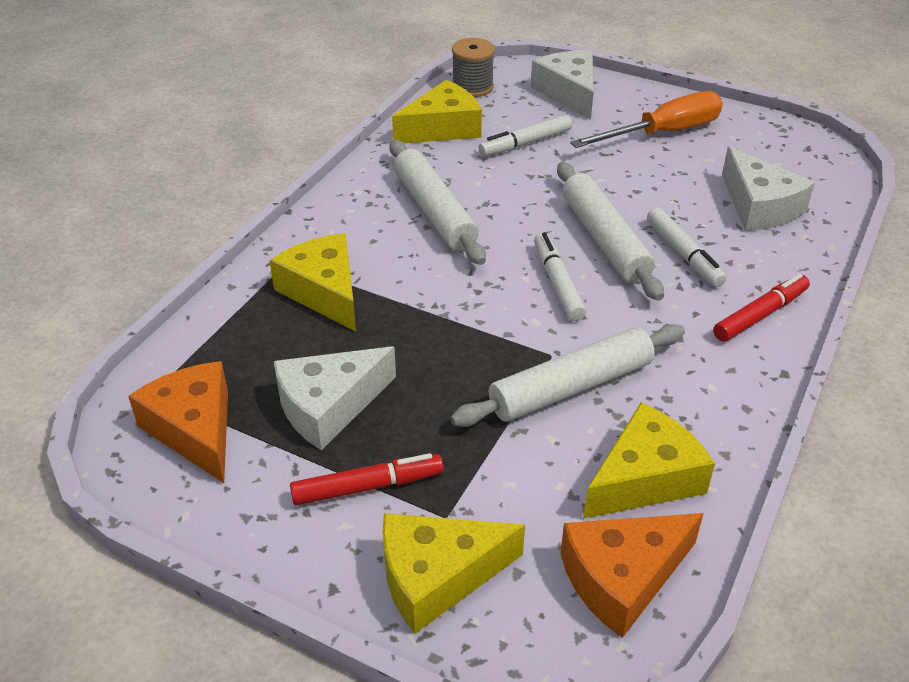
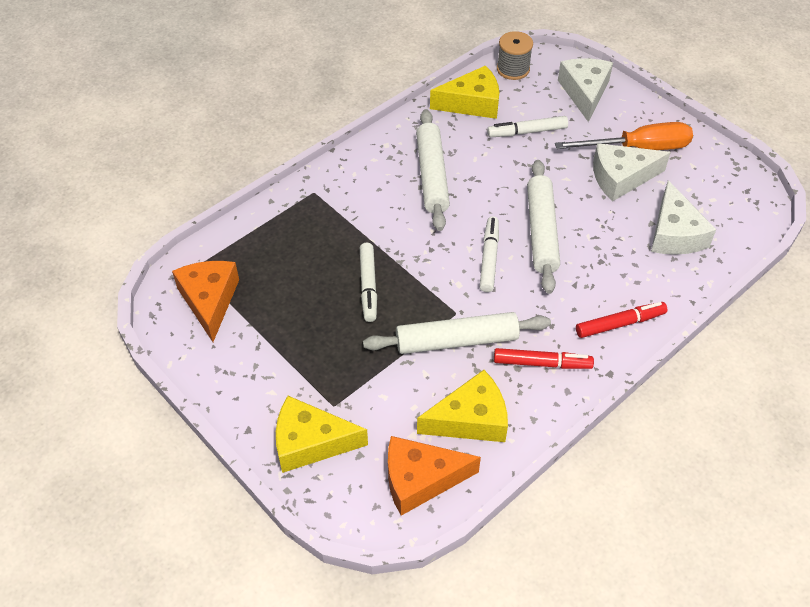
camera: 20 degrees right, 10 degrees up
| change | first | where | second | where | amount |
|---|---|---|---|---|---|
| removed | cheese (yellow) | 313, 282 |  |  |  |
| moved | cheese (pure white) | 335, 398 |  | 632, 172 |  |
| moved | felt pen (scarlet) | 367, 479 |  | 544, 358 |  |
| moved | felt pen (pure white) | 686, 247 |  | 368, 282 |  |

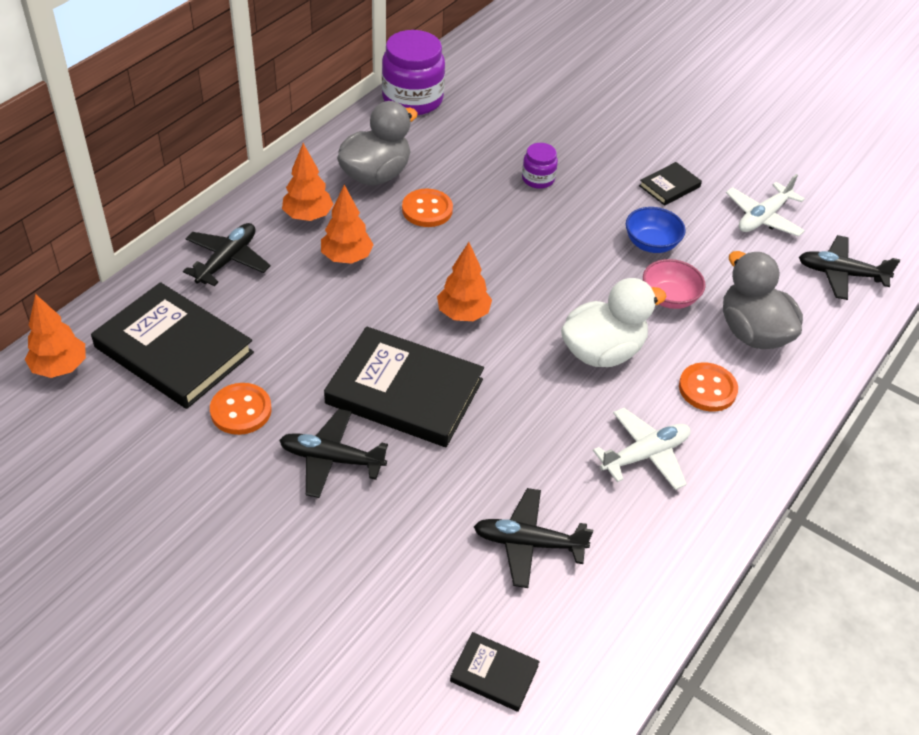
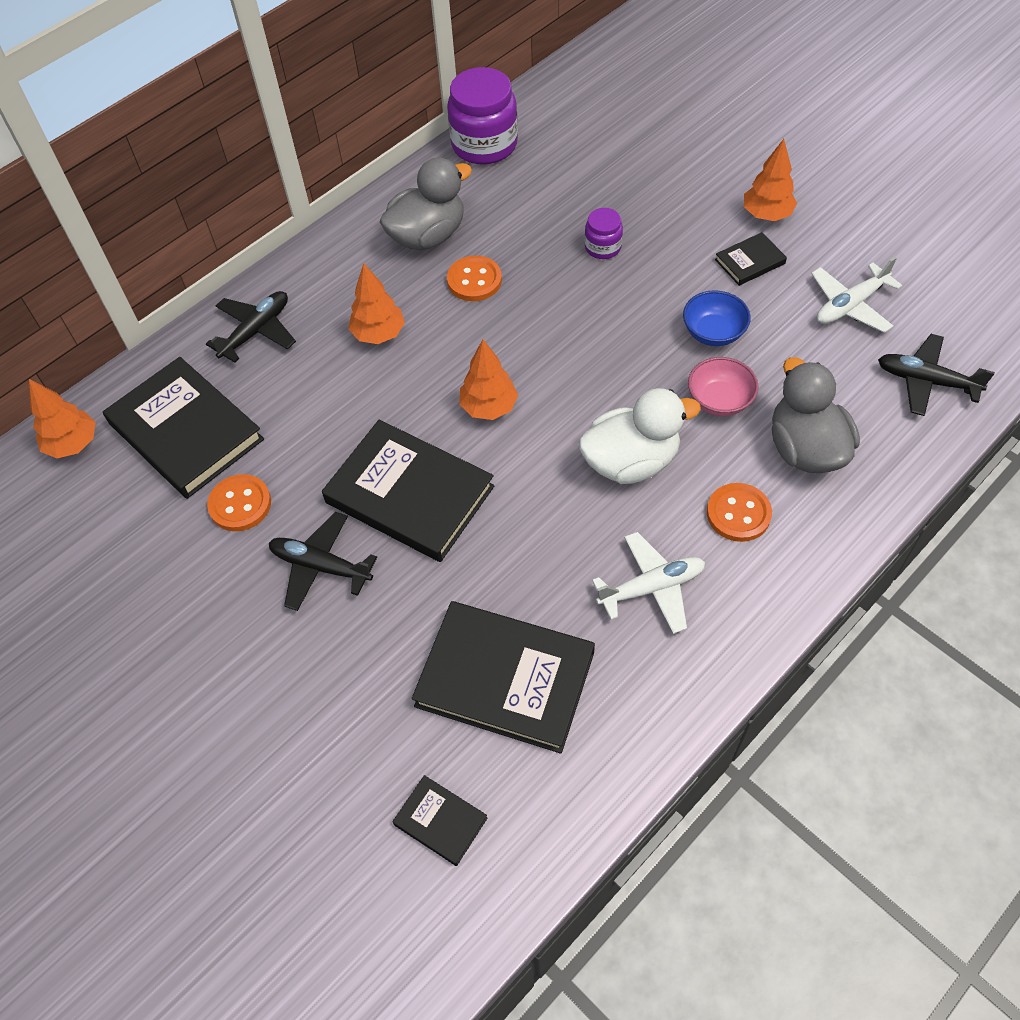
camera: 15 degrees right, 10 degrees up
| change | first | where | second | where | amount |
|---|---|---|---|---|---|
| moved | fir tree (bright orange) | 308, 182 |  | 770, 180 |  |
| replaced | toy plane (black) | 533, 538 | hardcover (black) | 503, 677 |  |

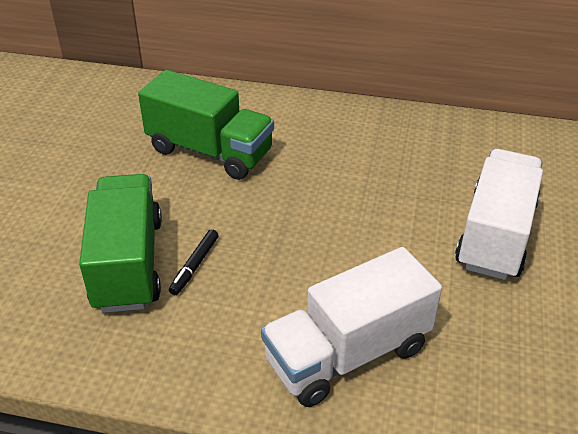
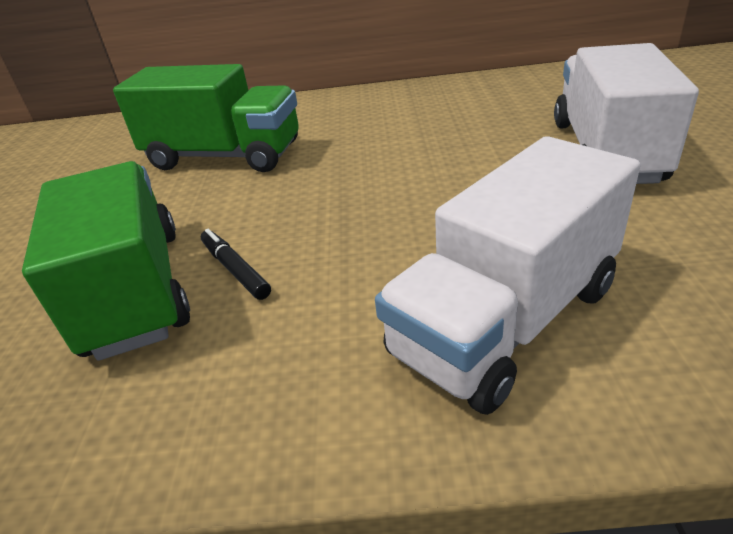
camera: 10 degrees left, 5 degrees down
| change | first | where | second | where | amount |
|---|---|---|---|---|---|
| turned | felt pen (black) | 194, 262 |  | 236, 264 | 135 degrees clockwise |

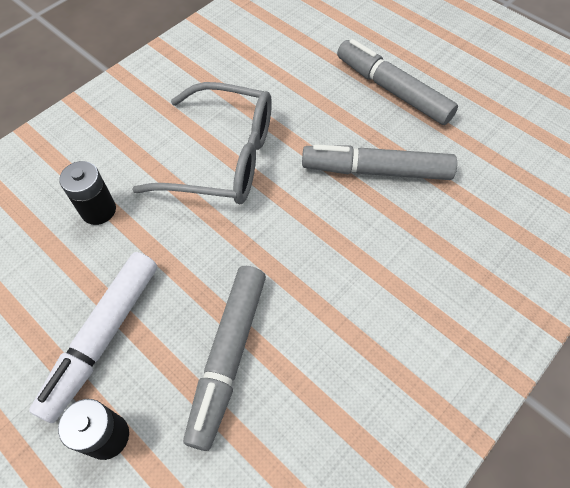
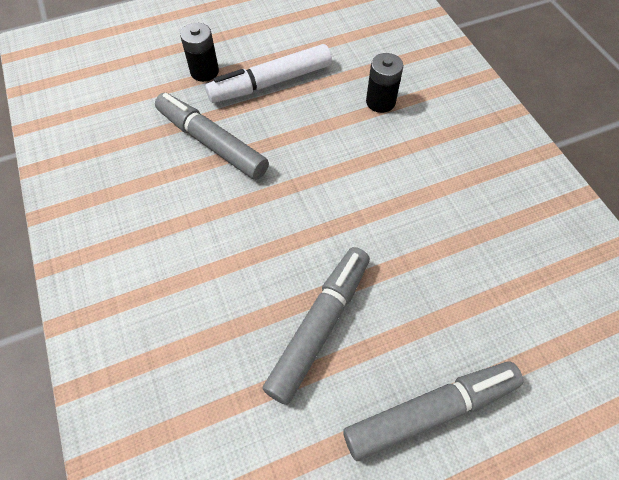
camera: 115 degrees right, 0 degrees up
| change | first | where | second | where | amount |
|---|---|---|---|---|---|
| removed | spectacles (ash-grey) | 202, 143 |  |  |  |
| turned | felt pen (pure white) | 93, 337 |  | 268, 73 | 75 degrees counterclockwise |

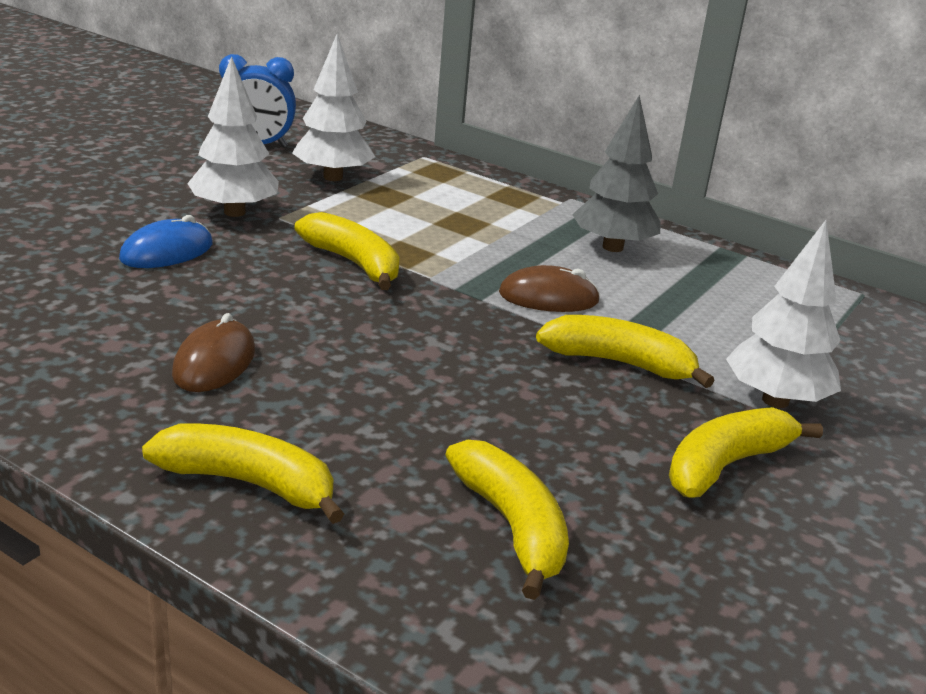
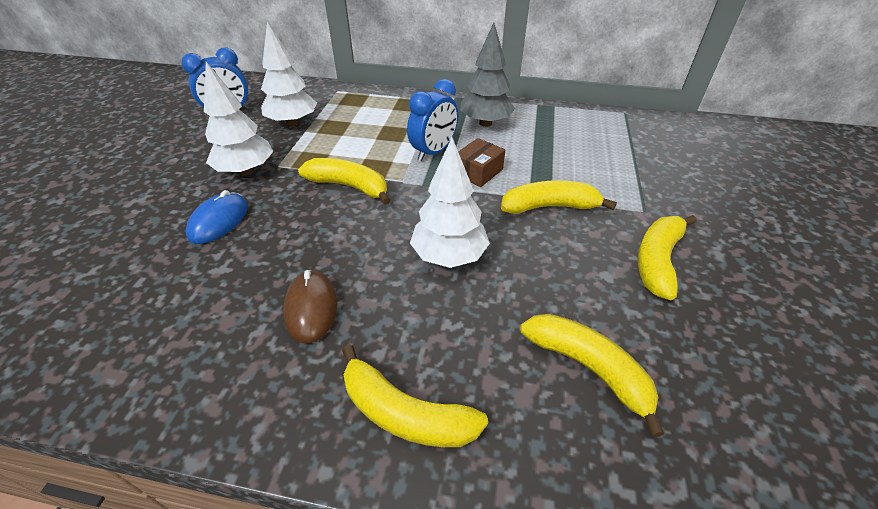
camera: 20 degrees left, 15 degrees up
| change | first | where | second | where | amount |
|---|---|---|---|---|---|
| added |  |  | clock (royal blue) | 432, 120 |  |
| moved | fir tree (pure white) | 783, 314 |  | 450, 203 |  |
| replaced | mouse (dark brown) | 549, 288 | parcel (dark brown) | 481, 162 |  |
| turned | toy banana (yellow) | 243, 473 |  | 415, 396 | 150 degrees counterclockwise |

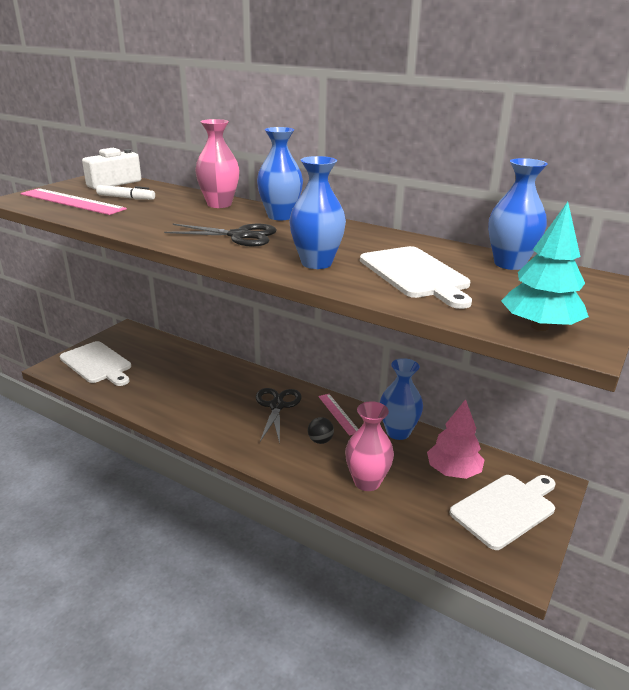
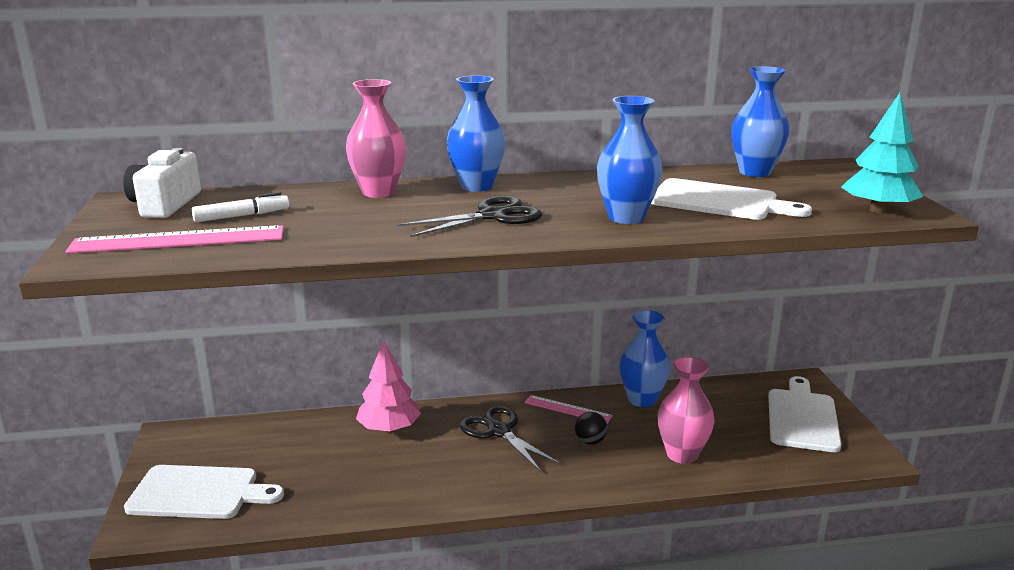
camera: 40 degrees left, 5 degrees down
| change | first | where | second | where | amount |
|---|---|---|---|---|---|
| moved | fir tree (rosy) | 455, 439 |  | 388, 386 |  |

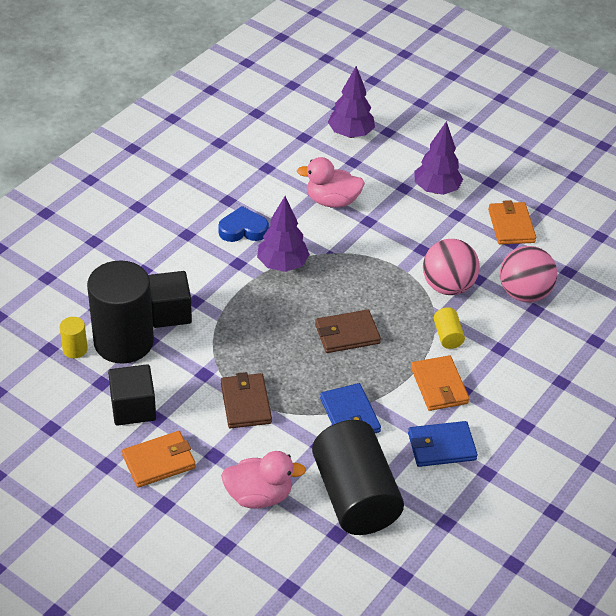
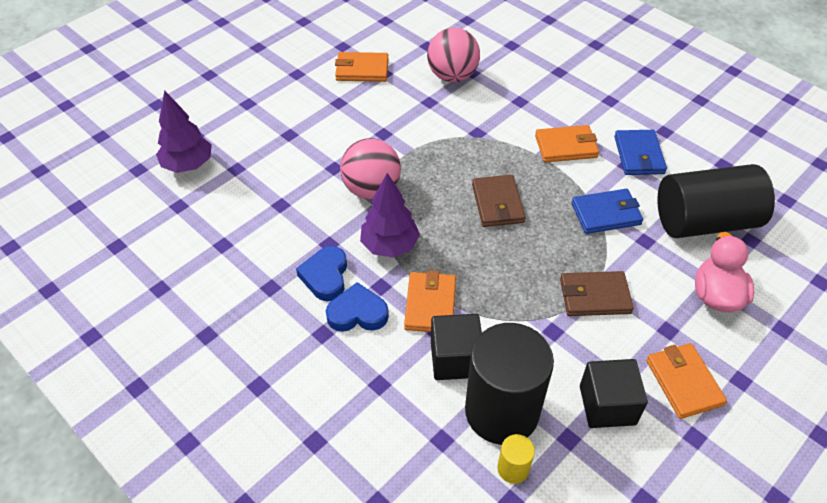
camera: 80 degrees left, 5 degrees up
| change | first | where | second | where | amount |
|---|---|---|---|---|---|
| removed | toy duck (rosy) | 331, 182 |  |  |  |
| removed | fir tree (purple) | 439, 158 |  |  |  |
| removed | cylinder shape (yellow) | 449, 328 |  |  |  |
| added |  |  | love heart (royal blue) | 357, 307 |  |
| added |  |  | wallet (bright orange) | 430, 301 |  |
| moved | ball (rosy) | 451, 267 |  | 370, 168 |  |

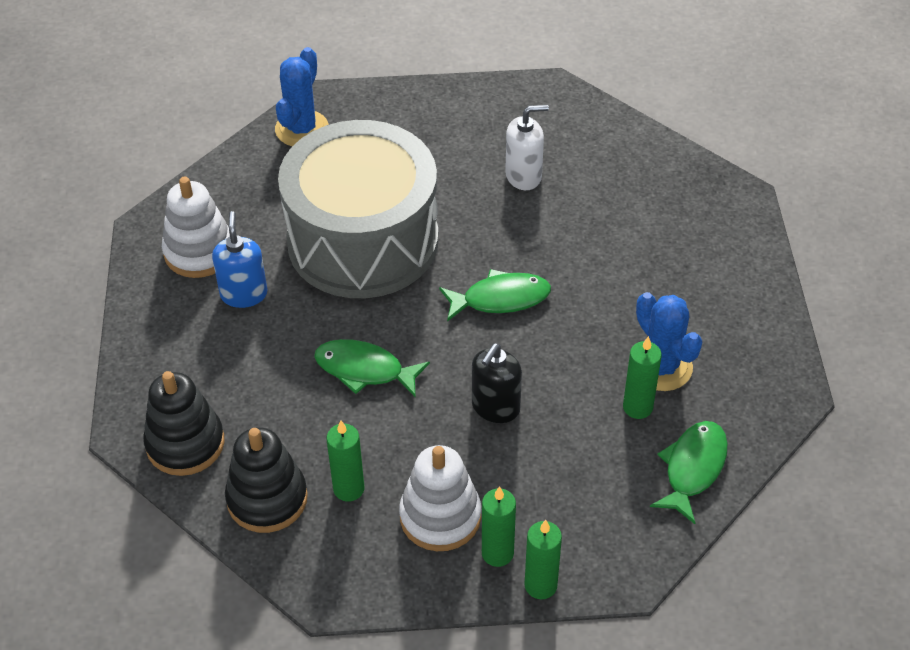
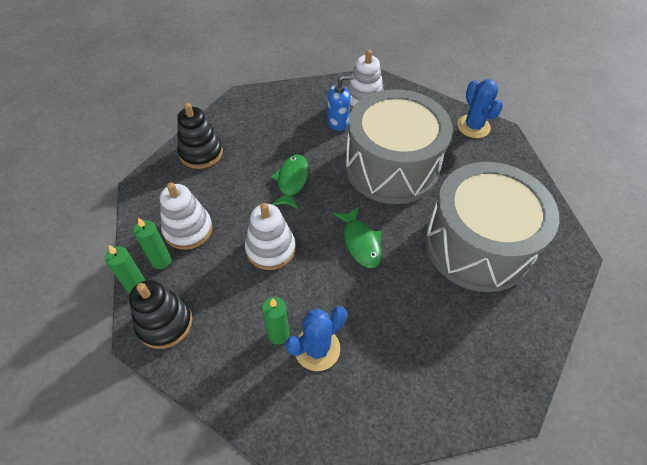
camera: 80 degrees right, 5 degrees up
| change | first | where | second | where | amount |
|---|---|---|---|---|---|
| removed | pillar candle (leaf-green) | 345, 461 |  |  |  |
| removed | toy fish (leaf-green) | 689, 472 |  |  |  |
| moved | ring stacker (black) | 183, 423 |  | 160, 314 |  |
| replaced | soap pump (black) | 497, 383 | ring stacker (pure white) | 270, 236 |  |
| replaced | soap pump (pure white) | 527, 147 | drum (ash-grey) | 492, 227 |  |
| turned | cactus (royal blue) | 302, 96 |  | 480, 108 | 60 degrees clockwise |

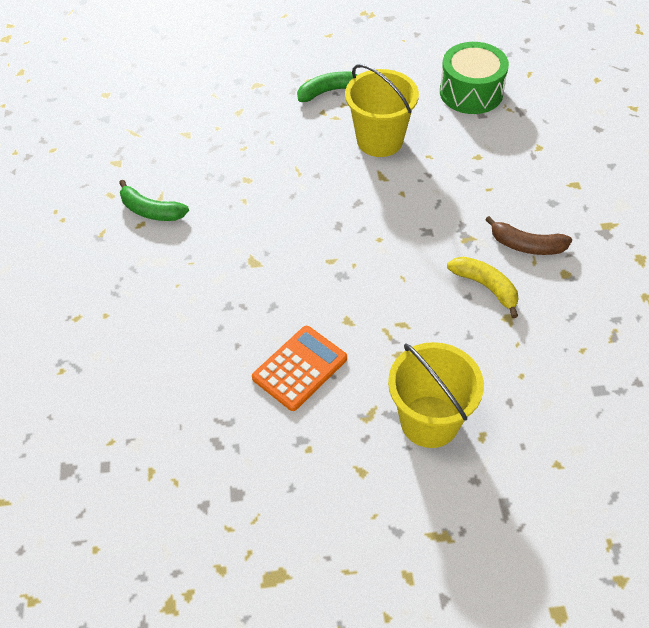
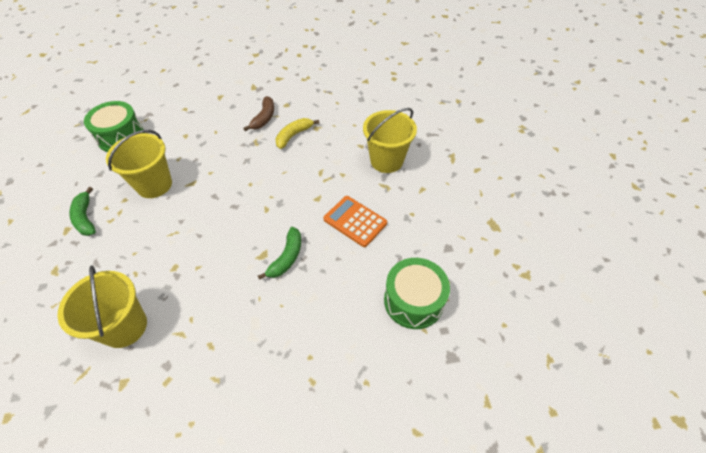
camera: 95 degrees left, 0 degrees up
| change | first | where | second | where | amount |
|---|---|---|---|---|---|
| added |  |  | bucket (yellow) | 102, 306 |  |
| added |  |  | drum (leaf-green) | 417, 293 |  |
| moved | toy banana (leaf-green) | 154, 200 |  | 279, 253 |  |

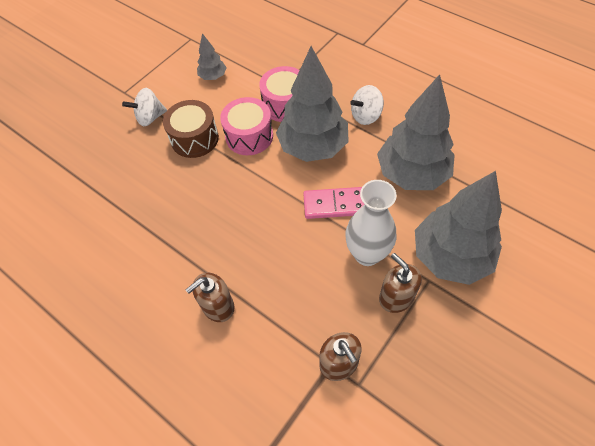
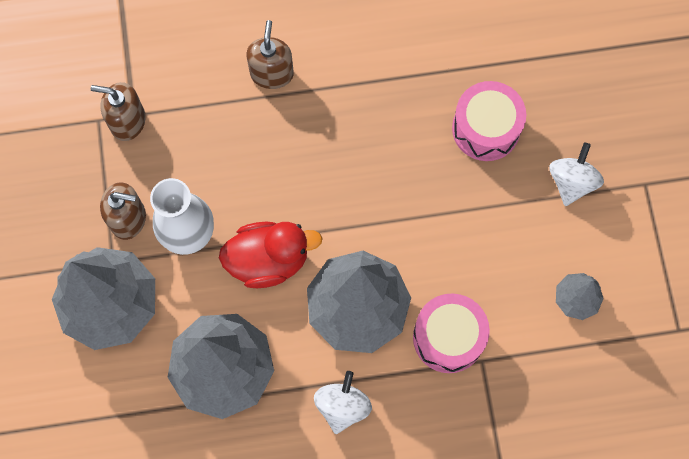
camera: 130 degrees right, 15 degrees up
| change | first | where | second | where | amount |
|---|---|---|---|---|---|
| removed | drum (dark brown) | 191, 129 |  |  |  |
| moved | drum (rosy) | 246, 126 |  | 489, 121 |  |
| replaced | domino tile (rosy) | 333, 203 | toy duck (scarlet) | 271, 255 |  |

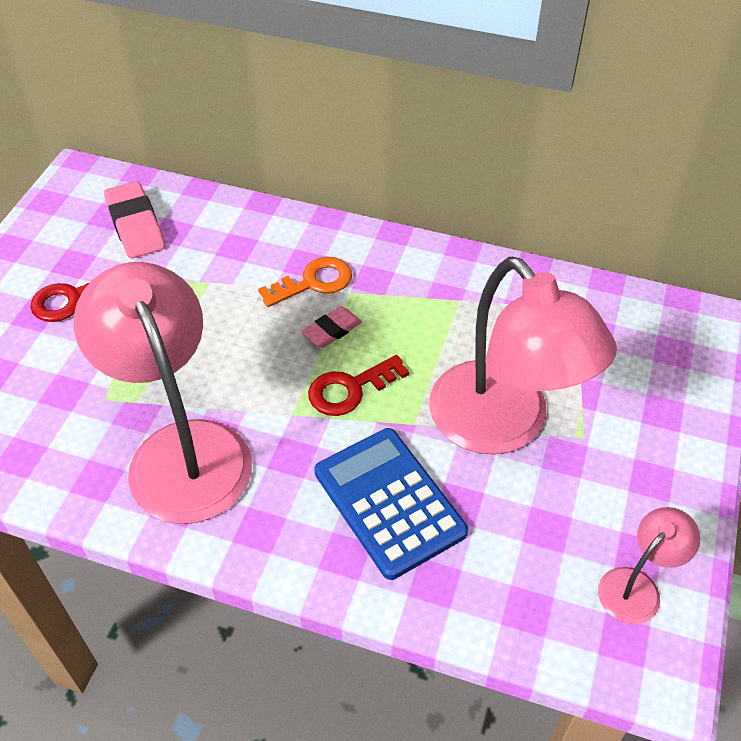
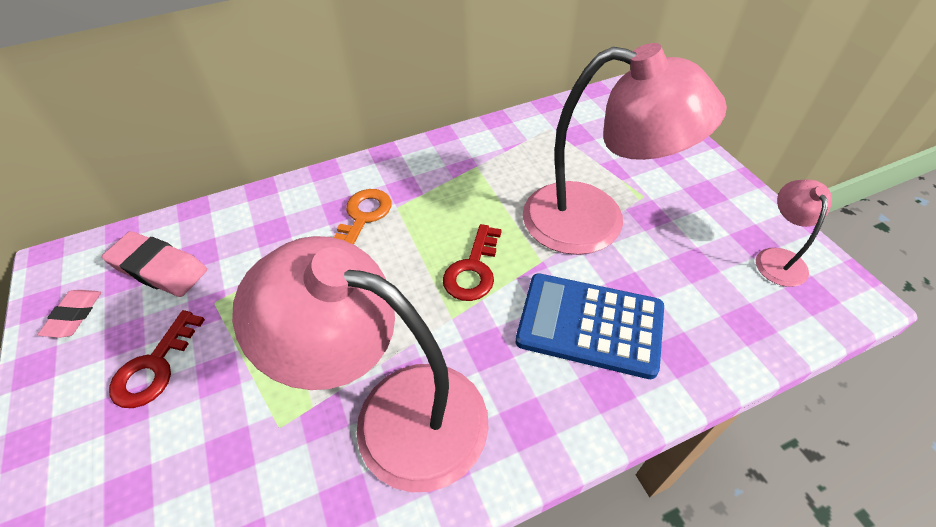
camera: 40 degrees left, 0 degrees up
| change | first | where | second | where | amount |
|---|---|---|---|---|---|
| moved | pencil eraser (rosy) | 332, 327 |  | 69, 314 |  |

